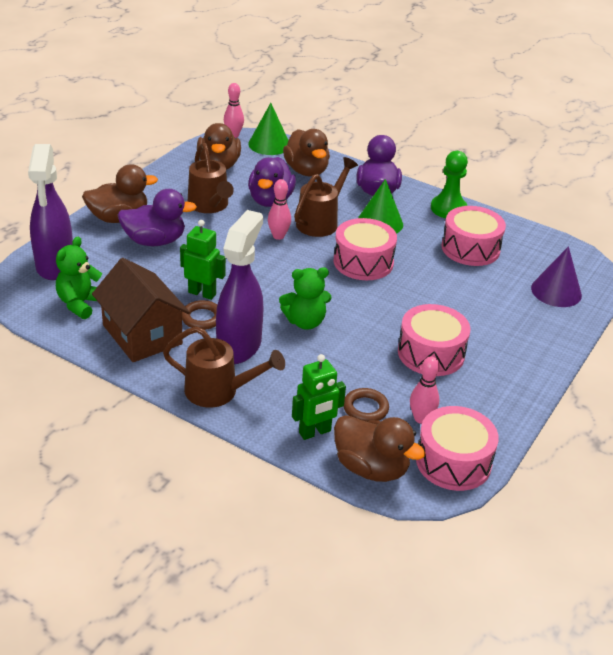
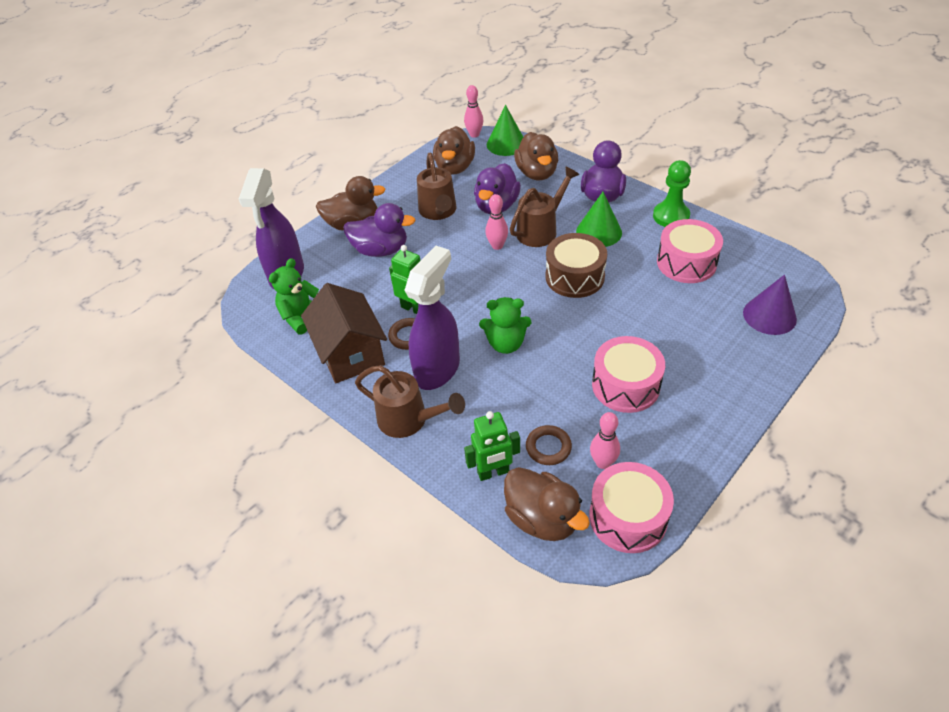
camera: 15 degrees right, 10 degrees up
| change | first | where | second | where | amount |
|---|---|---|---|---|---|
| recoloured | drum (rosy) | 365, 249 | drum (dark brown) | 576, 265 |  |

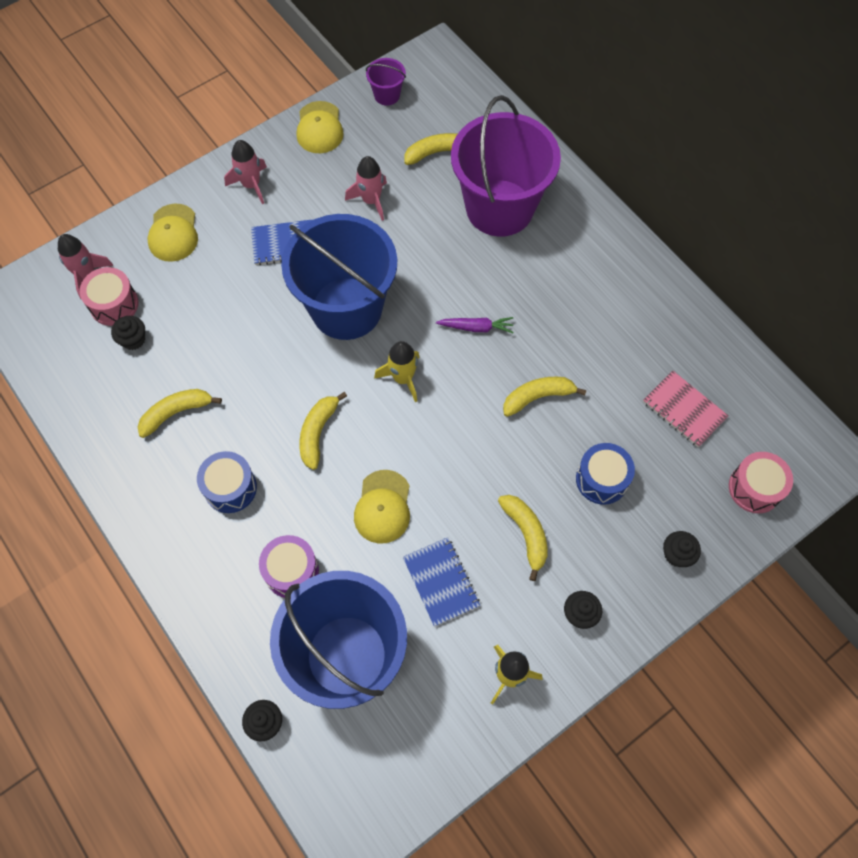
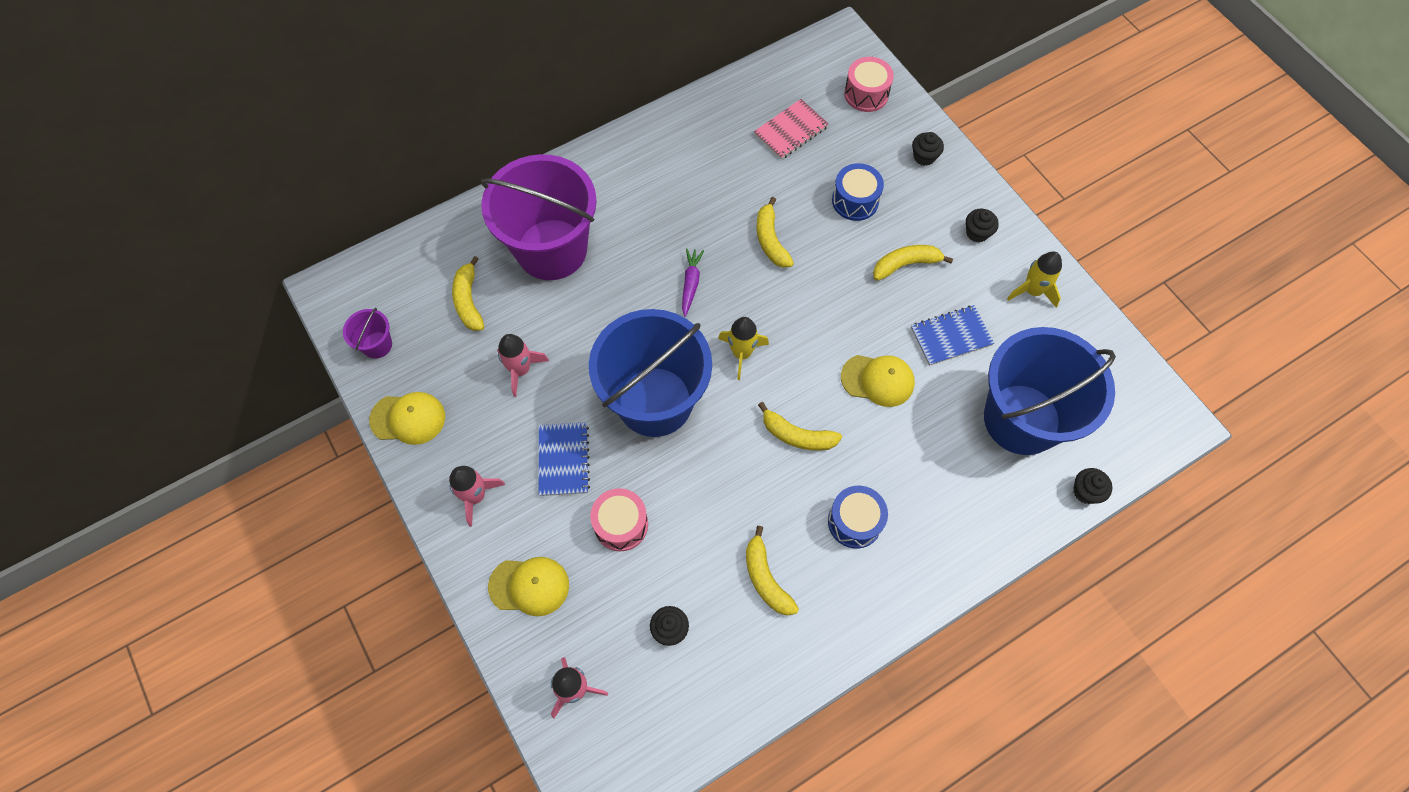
camera: 85 degrees left, 0 degrees up
| change | first | where | second | where | amount |
|---|---|---|---|---|---|
| removed | drum (purple) | 289, 566 |  |  |  |
| moved | drum (rosy) | 109, 296 |  | 619, 519 |  |

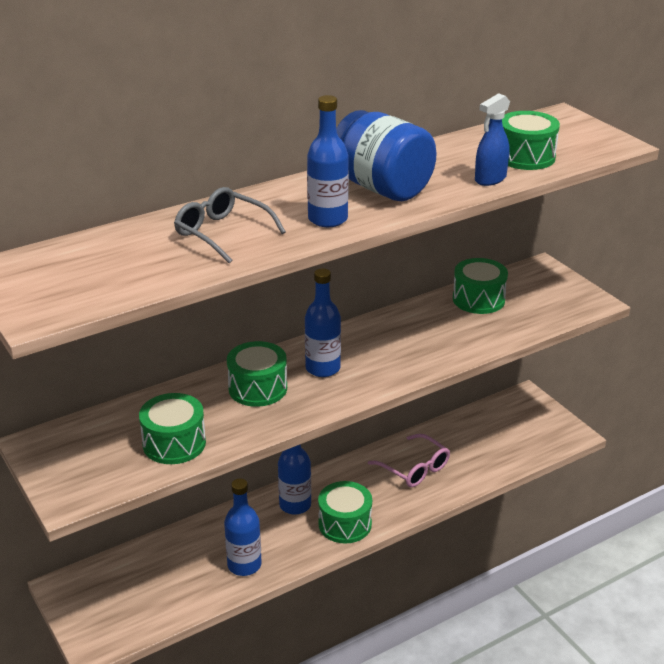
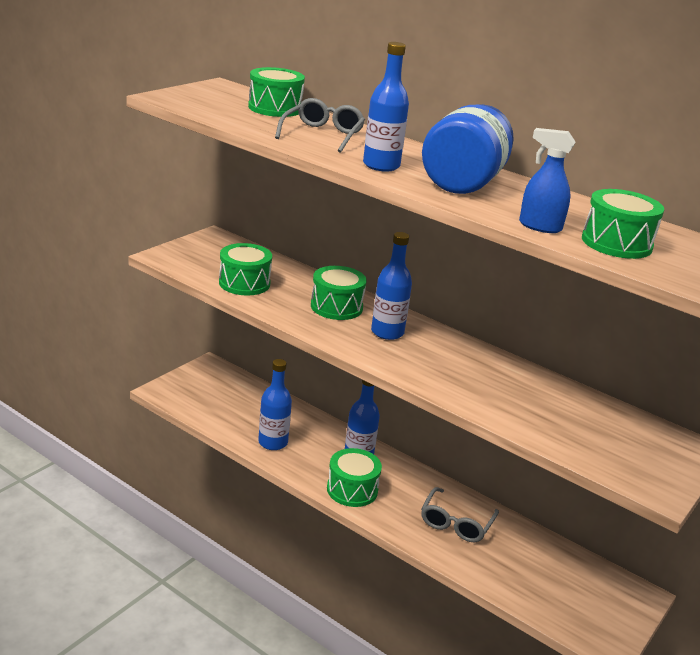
camera: 65 degrees right, 5 degrees down
| change | first | where | second | where | amount |
|---|---|---|---|---|---|
| moved | drum (leaf-green) | 480, 286 |  | 276, 92 |  |
| recoloured | spectacles (rosy) | 409, 460 | spectacles (ash-grey) | 460, 514 |  |

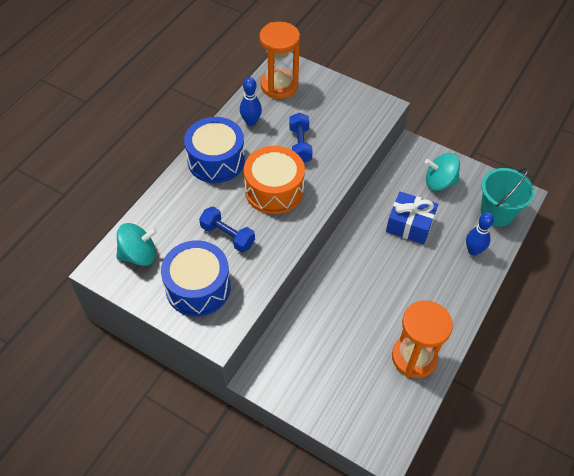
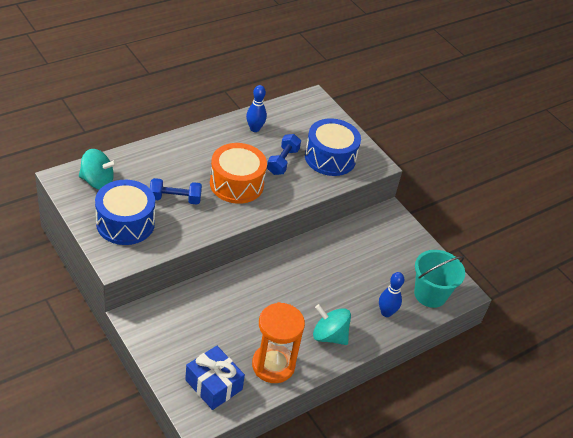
camera: 20 degrees right, 10 degrees down
| change | first | where | second | where | amount |
|---|---|---|---|---|---|
| removed | hourglass (bright orange) | 279, 60 |  |  |  |
| moved | drum (royal blue) | 214, 150 |  | 333, 147 |  |
| moved | wrapped gift (royal blue) | 412, 218 |  | 215, 378 |  |
| moved | whirligig (turquoise) | 442, 172 |  | 332, 324 |  |
| turned | free weight (royal blue) | 227, 229 |  | 176, 191 | 60 degrees counterclockwise |

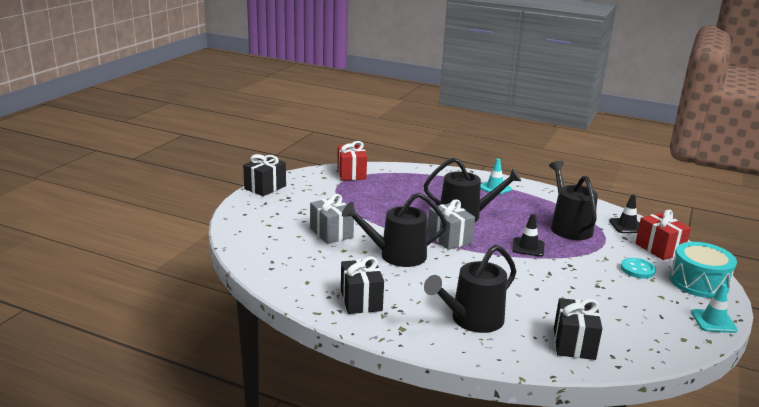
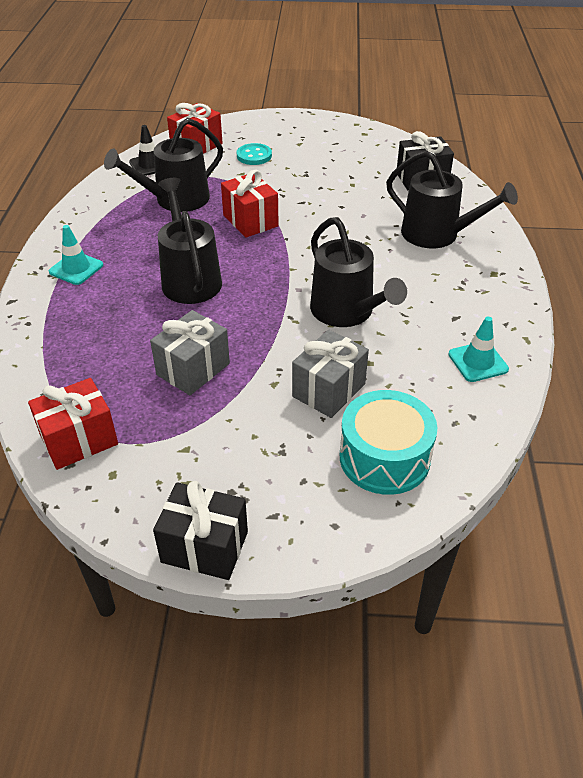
camera: 110 degrees left, 20 degrees up
| change | first | where | second | where | amount |
|---|---|---|---|---|---|
| removed | wrapped gift (black) | 362, 285 |  |  |  |
| moved | wrapped gift (ash-grey) | 451, 224 |  | 190, 352 |  |
| moved | drum (turquoise) | 703, 270 |  | 388, 442 |  |
| moved | traffic cone (turquoise) | 714, 308 |  | 478, 349 |  |
| replaced | traffic cone (black) | 528, 235 | wrapped gift (scarlet) | 250, 204 |  |

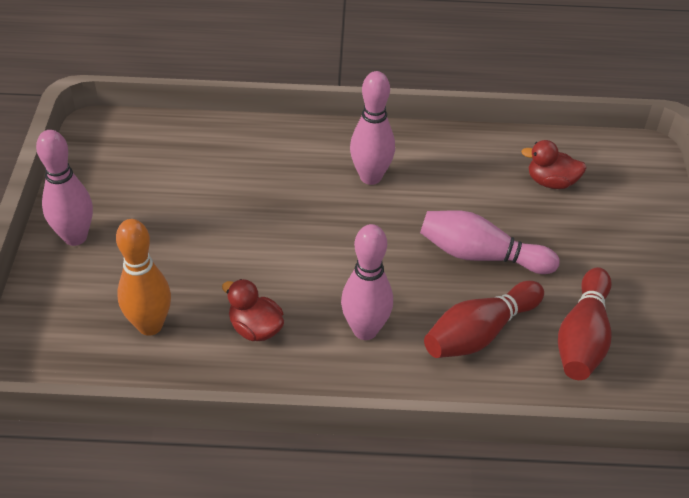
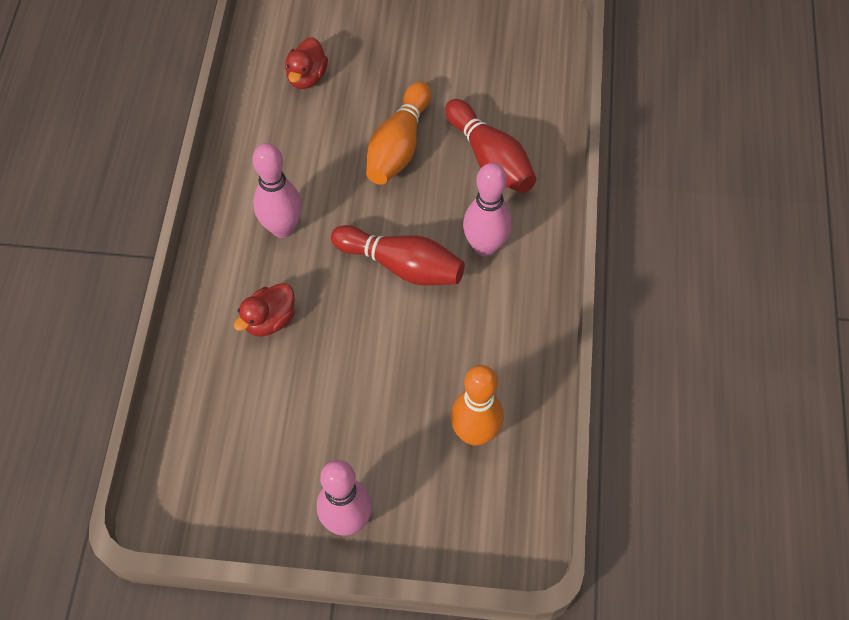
camera: 85 degrees left, 15 degrees up
| change | first | where | second | where | amount |
|---|---|---|---|---|---|
| moved | toy duck (scarlet) | 253, 310 |  | 264, 310 |  |
| moved | tenpin (scarlet) | 584, 323 |  | 398, 255 |  |
| recoloured | tenpin (rosy) | 490, 242 | tenpin (bright orange) | 398, 133 |  |

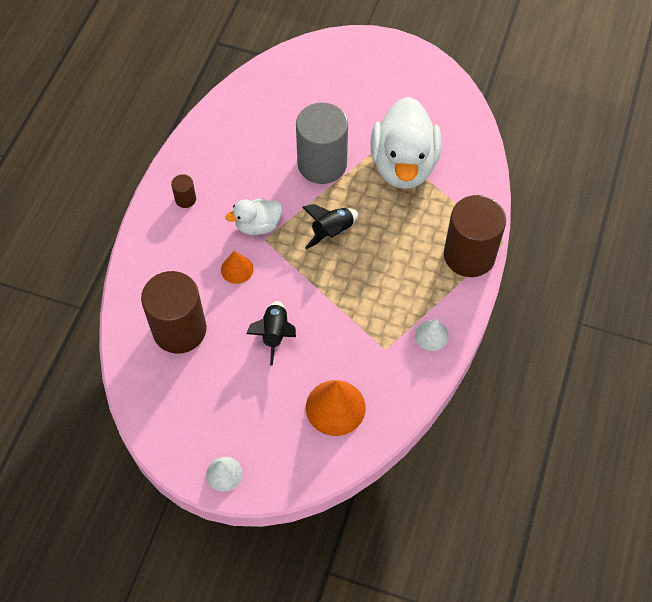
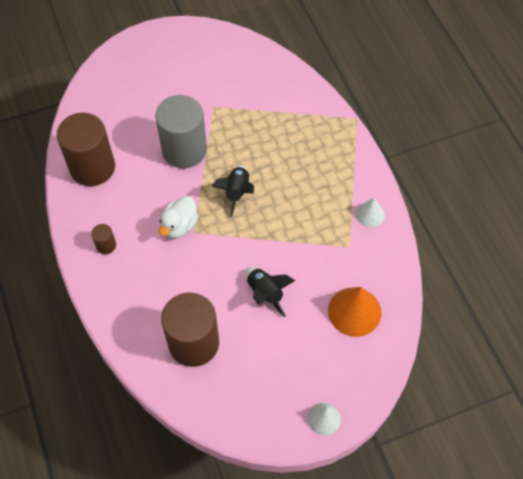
camera: 40 degrees left, 0 degrees up
| change | first | where | second | where | amount |
|---|---|---|---|---|---|
| removed | cone shape (bright orange) | 237, 267 |  |  |  |
| removed | toy duck (pure white) | 405, 143 |  |  |  |
| moved | cylinder shape (dark brown) | 475, 236 |  | 86, 149 |  |

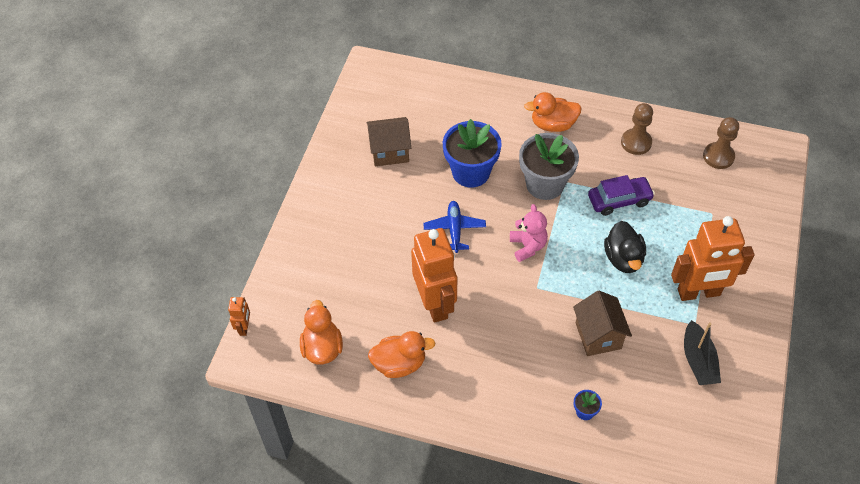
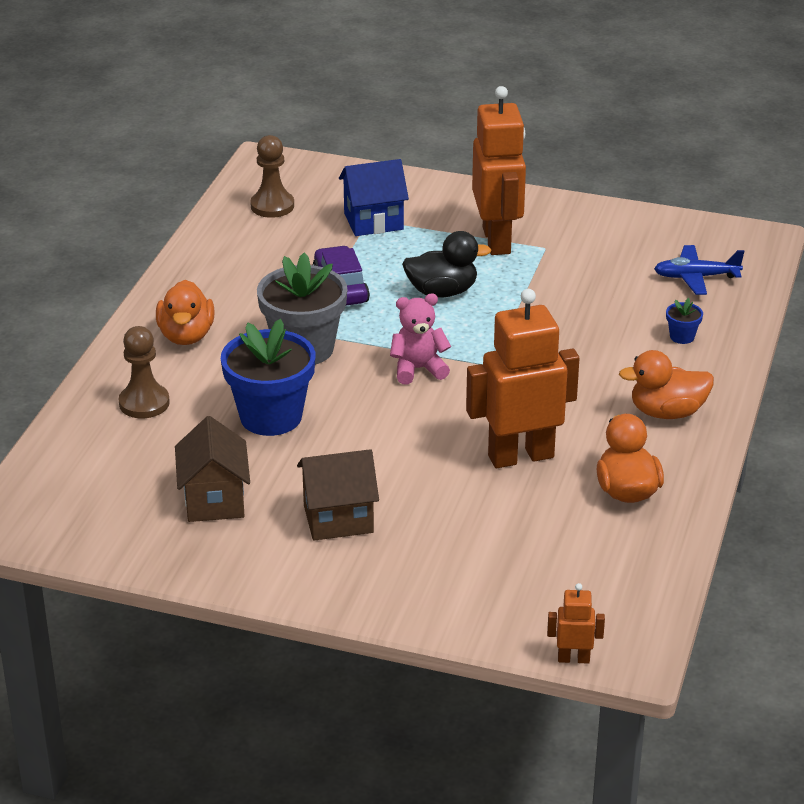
camera: 90 degrees left, 20 degrees down
| change | first | where | second | where | amount |
|---|---|---|---|---|---|
| removed | sailboat (black) | 702, 352 |  |  |  |
| added |  |  | cottage (royal blue) | 374, 197 |  |
| moved | toy duck (bright orange) | 321, 332 |  | 666, 384 |  |
| moved | toy plane (royal blue) | 455, 227 |  | 699, 270 |  |
| moved | cottage (dark brown) | 602, 323 |  | 338, 495 |  |
| moved | game pawn (dark brown) | 637, 129 |  | 144, 372 |  |

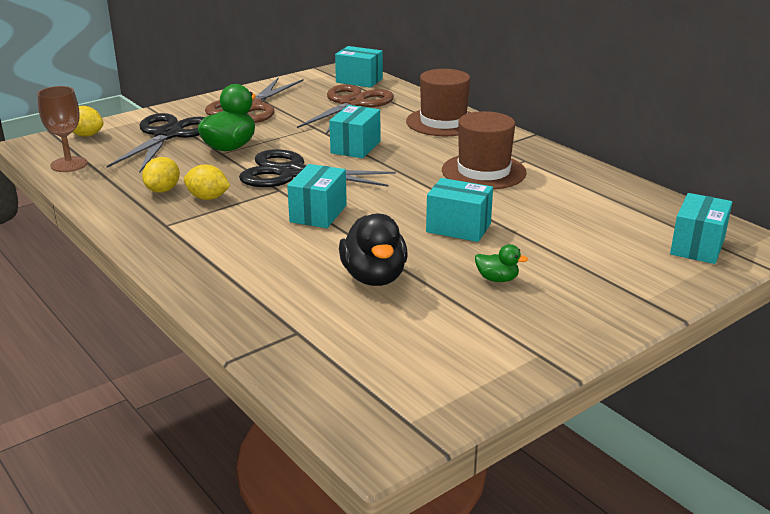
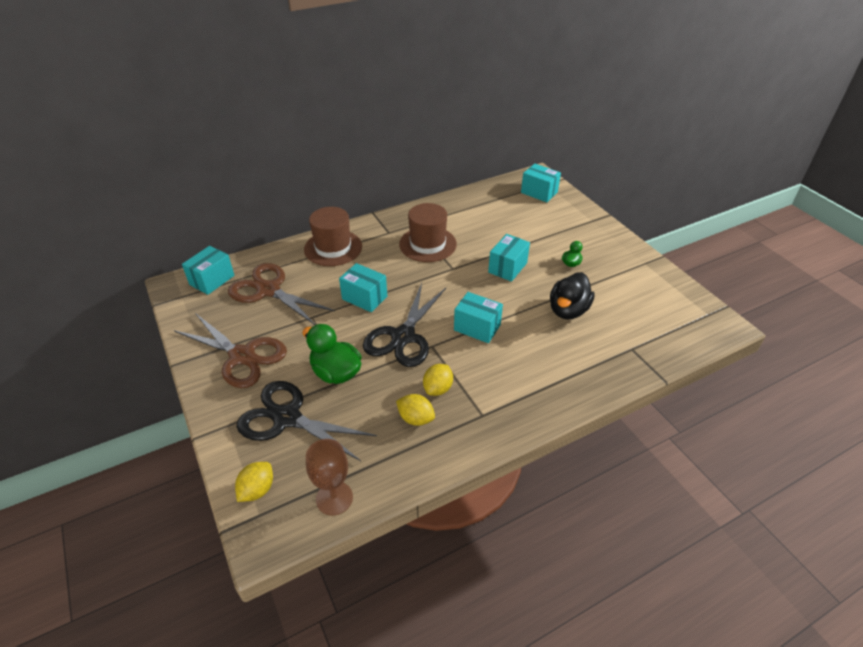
camera: 80 degrees left, 15 degrees up
| change | first | where | second | where | amount |
|---|---|---|---|---|---|
| turned | toy duck (black) | 373, 250 |  | 572, 296 | 120 degrees clockwise |

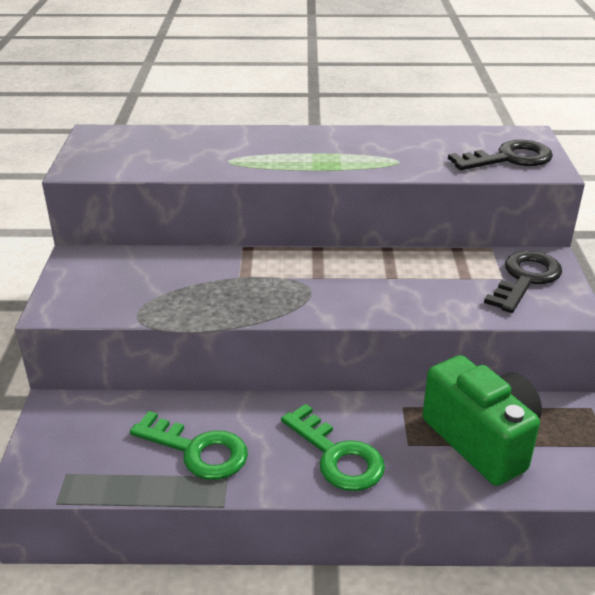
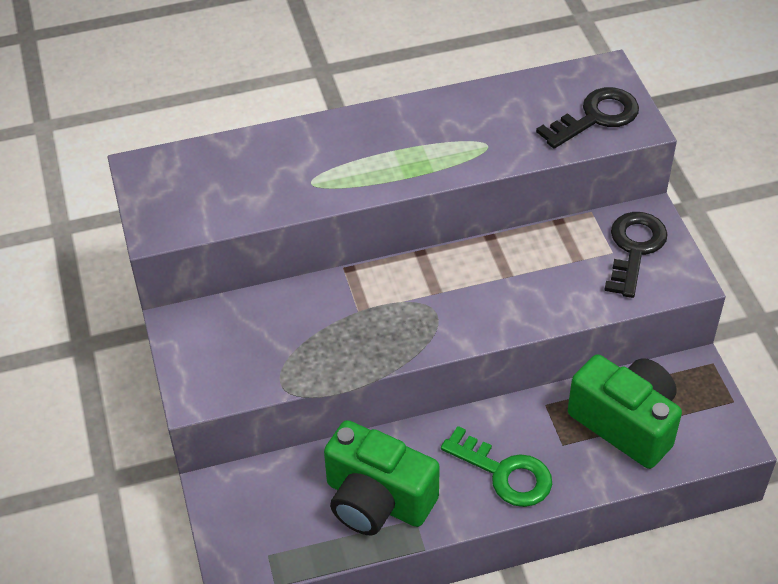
camera: 15 degrees left, 15 degrees up
| change | first | where | second | where | amount |
|---|---|---|---|---|---|
| replaced | latchkey (leaf-green) | 189, 445 | photo camera (leaf-green) | 382, 477 |  |

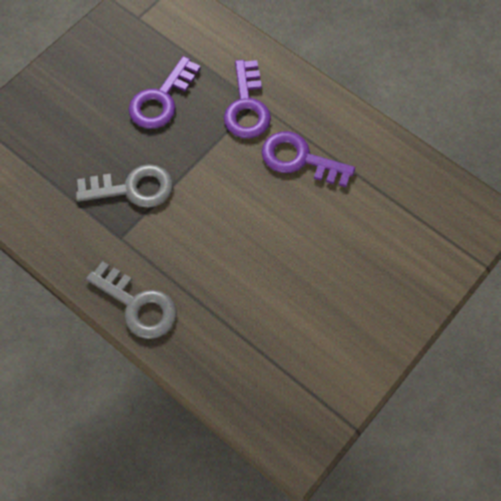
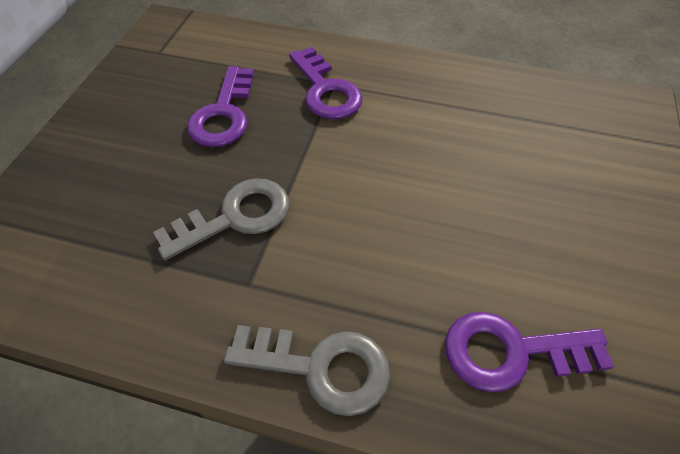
camera: 25 degrees left, 10 degrees down
| change | first | where | second | where | amount |
|---|---|---|---|---|---|
| moved | latchkey (purple) | 308, 159 |  | 529, 352 |  |

